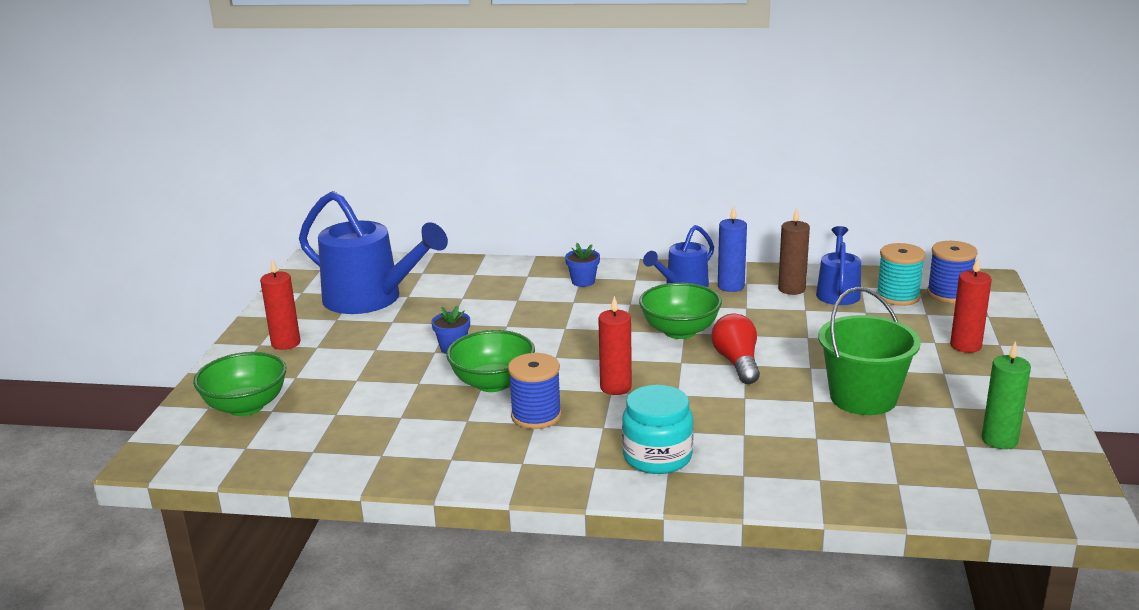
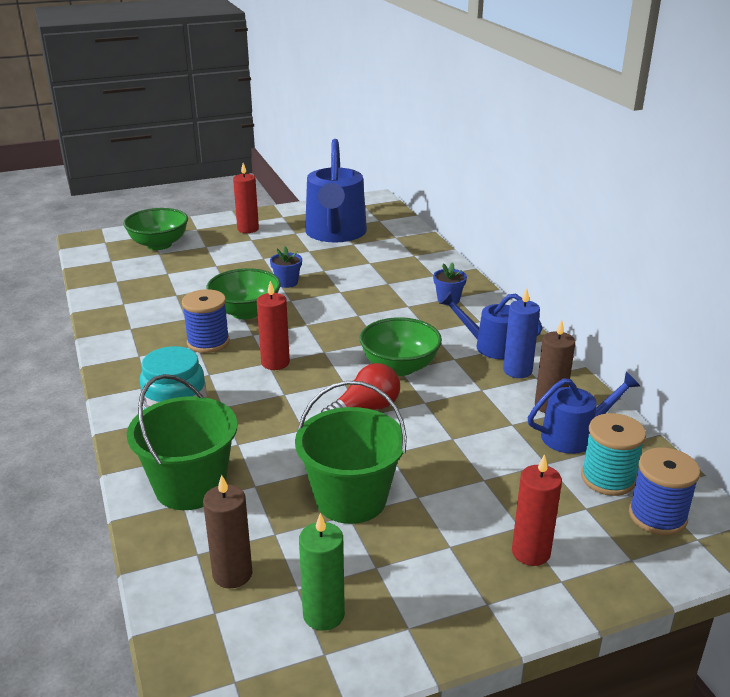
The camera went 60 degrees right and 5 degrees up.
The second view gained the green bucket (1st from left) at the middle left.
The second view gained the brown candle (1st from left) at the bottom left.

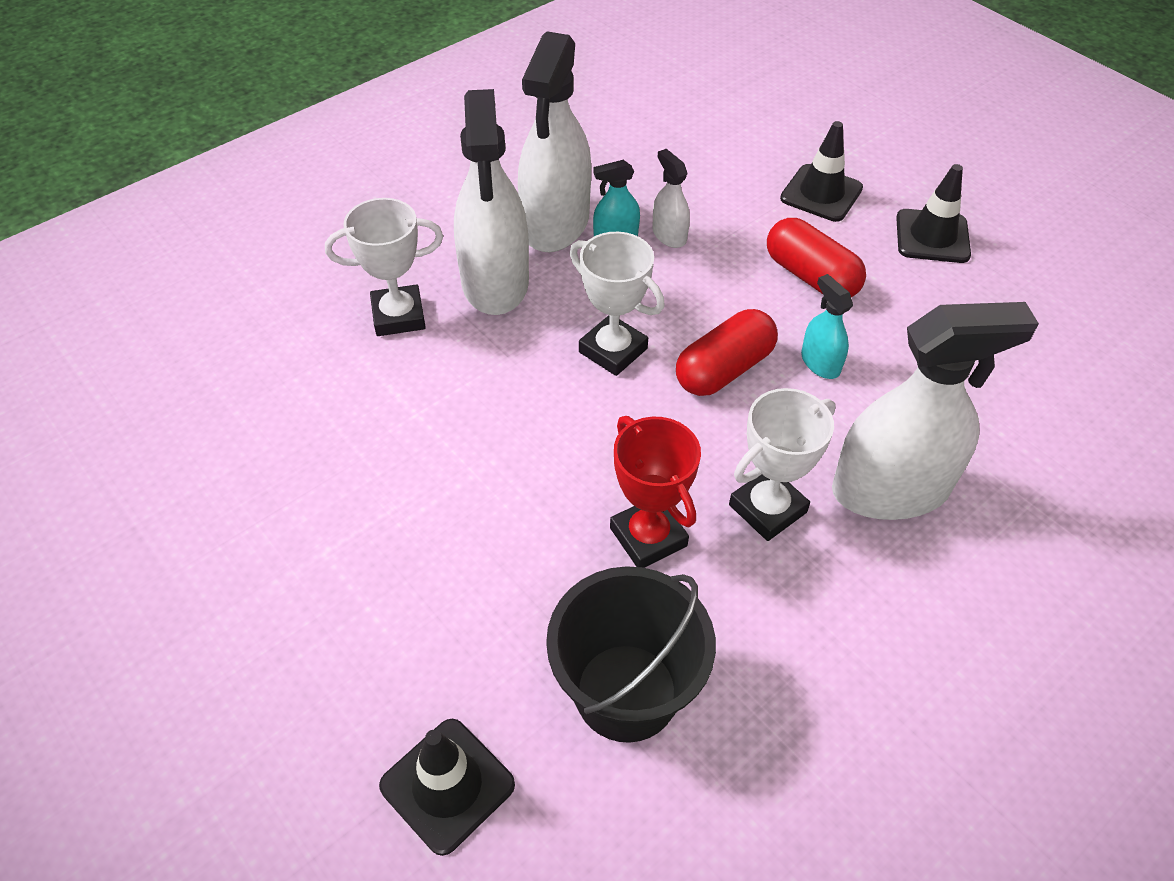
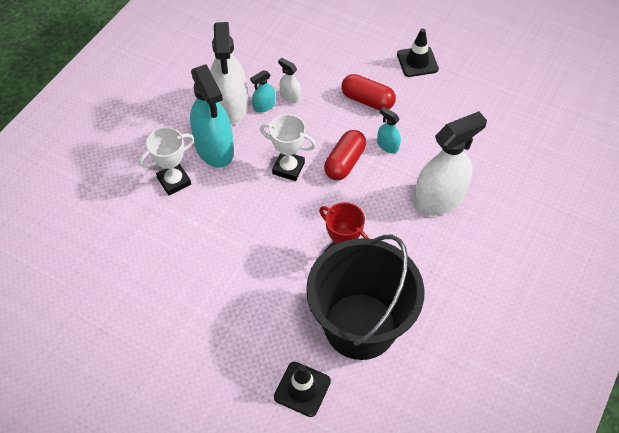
The camera went 20 degrees left and 5 degrees up.
The second view lost the white trophy (3rd from left) at the centre.
The second view lost the black traffic cone (2nd from left) at the top right.
What was the white spray bottle (1st from left) at the top centre turned into the turquoise spray bottle (1st from left) at the top centre.
The size of the black bucket at the bottom centre changed by a factor of 1.56.

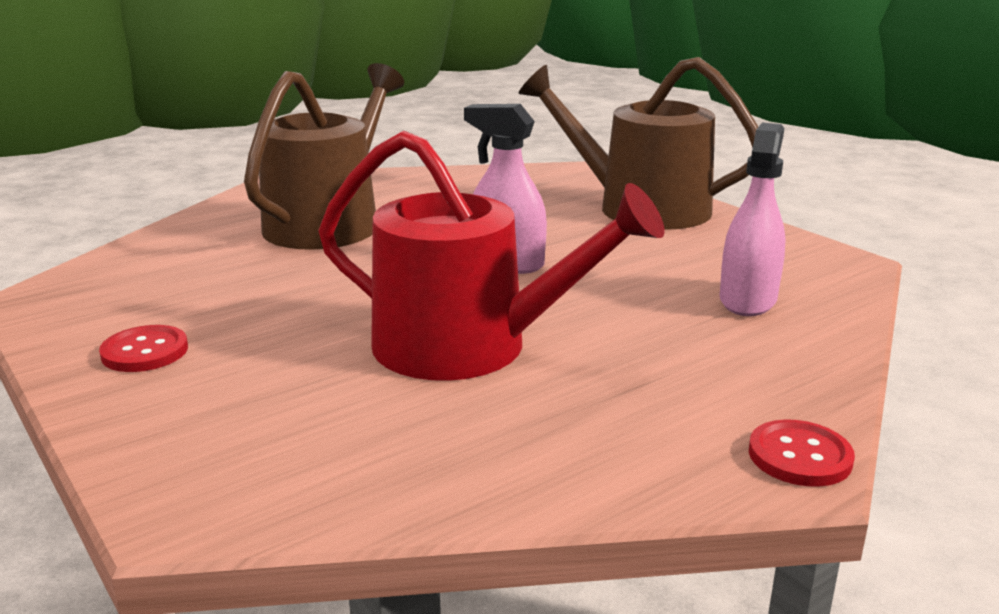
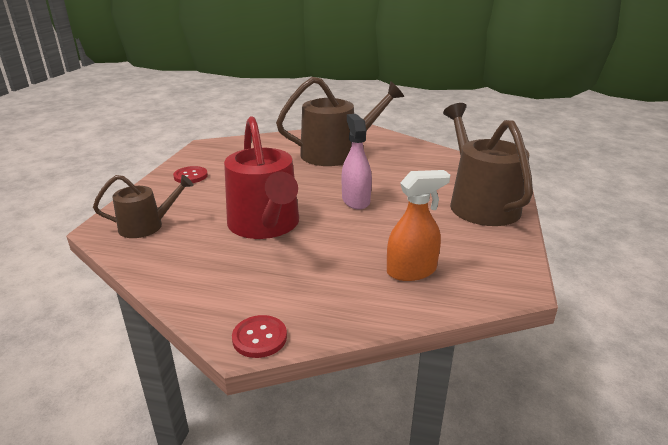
The camera went 50 degrees right and 5 degrees up.
The second view gained the brown watering can (1st from left) at the middle left.
What was the pink spray bottle (2nd from left) at the middle right turned into the orange spray bottle at the centre.

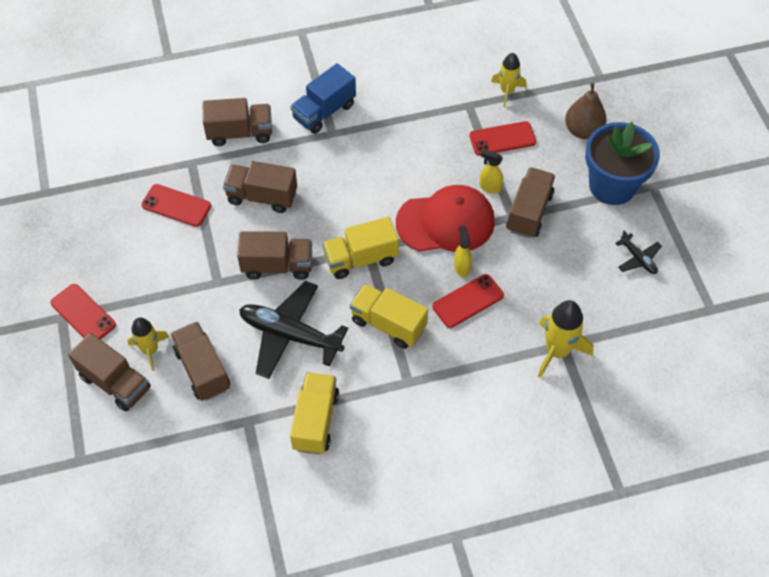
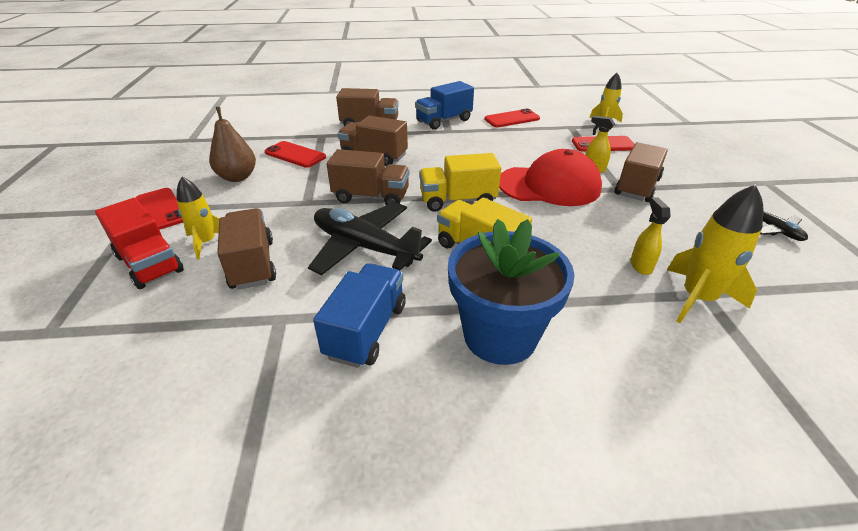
The camera went 10 degrees right and 20 degrees down.
The red phone (3rd from left) ended up elsewhere, having gone from the centre to the top centre.
The yellow spray bottle (1st from left in the first image) ended up elsewhere, having gone from the centre to the middle right.
The brown pear ended up elsewhere, having gone from the top right to the top left.
The blue flower pot ended up elsewhere, having gone from the top right to the centre.
What was the brown truck (1st from left) at the middle left turned into the red truck at the middle left.
What was the yellow truck (1st from left) at the bottom centre turned into the blue truck (1st from left) at the centre.

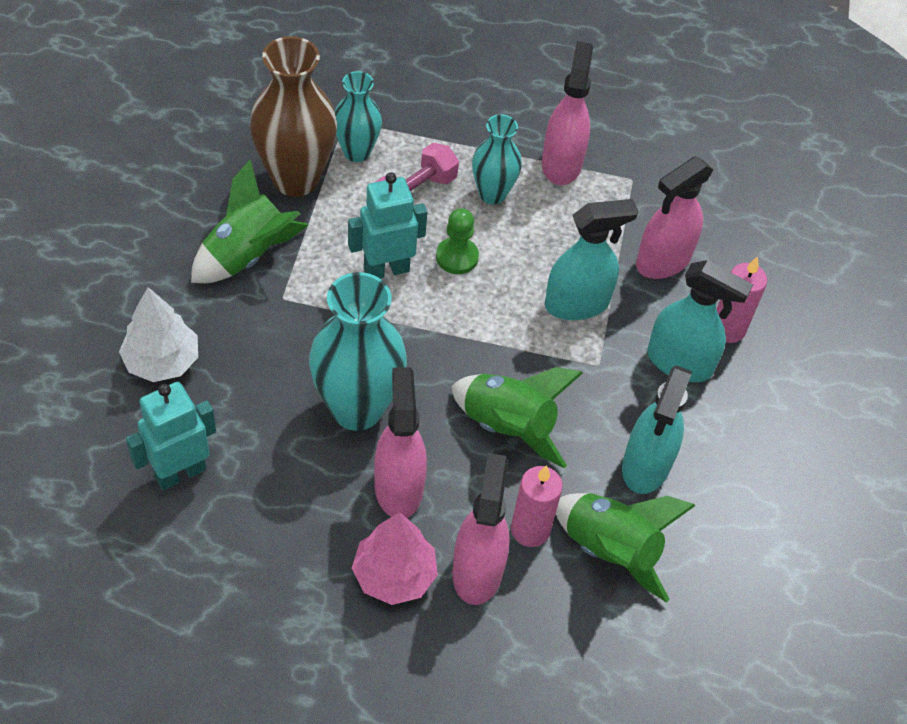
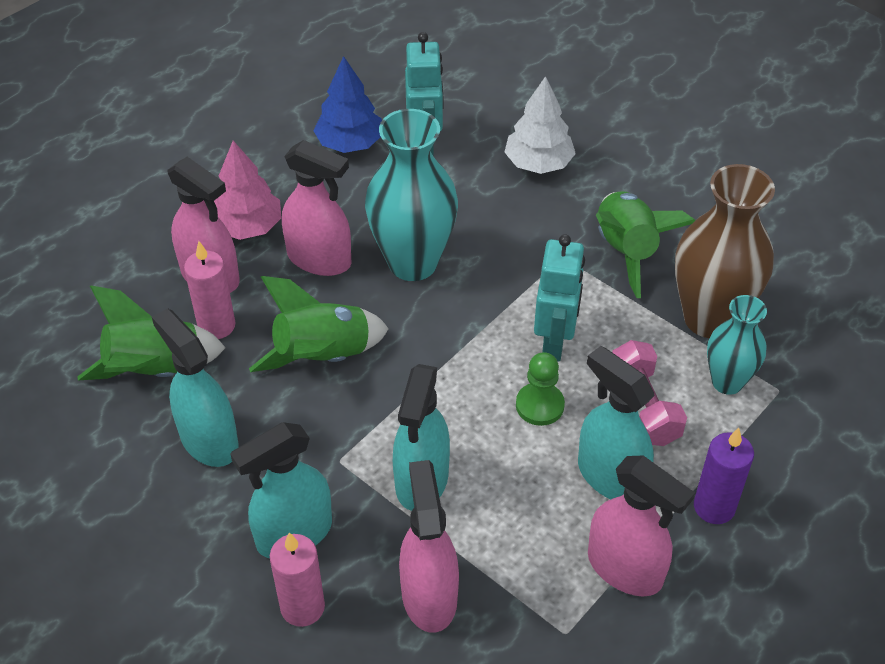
The camera went 125 degrees right and 5 degrees down.
The second view gained the blue tree at the top centre.
The second view gained the purple candle at the bottom right.
Where the turquoise vase (3rd from left) stood at the top centre, the turquoise spray bottle (4th from left) came to stand at the middle right.

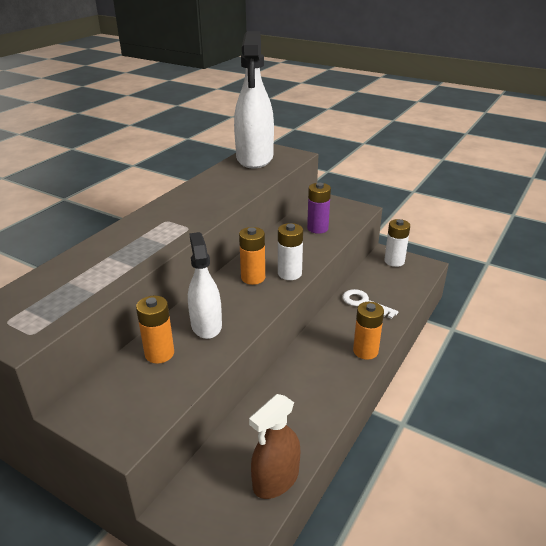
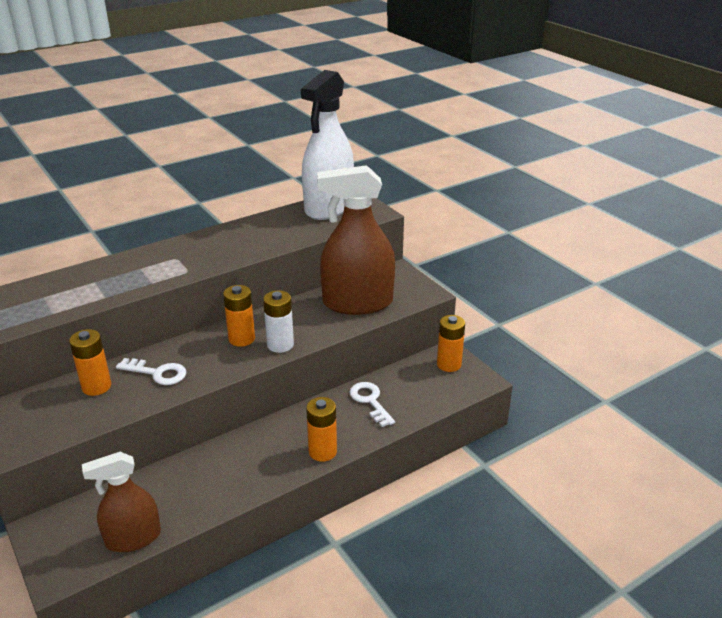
The camera went 25 degrees right and 0 degrees up.
Where the white spray bottle (1st from left) stood at the centre, the white key (1st from left) came to stand at the middle left.
Where the purple battery stood at the centre, the brown spray bottle (2nd from left) came to stand at the centre.
What was the white battery (2nd from left) at the middle right turned into the orange battery (4th from left) at the centre.

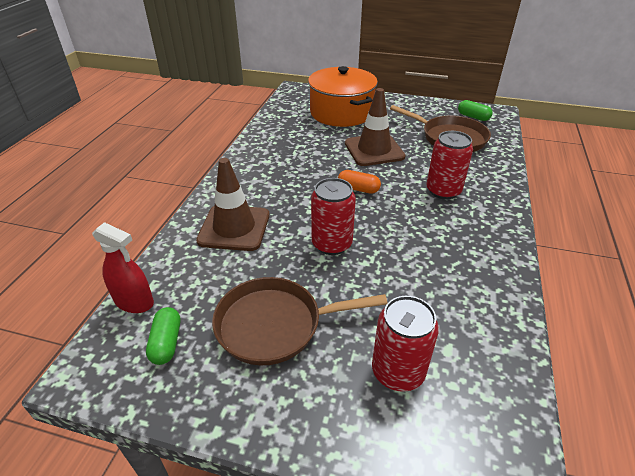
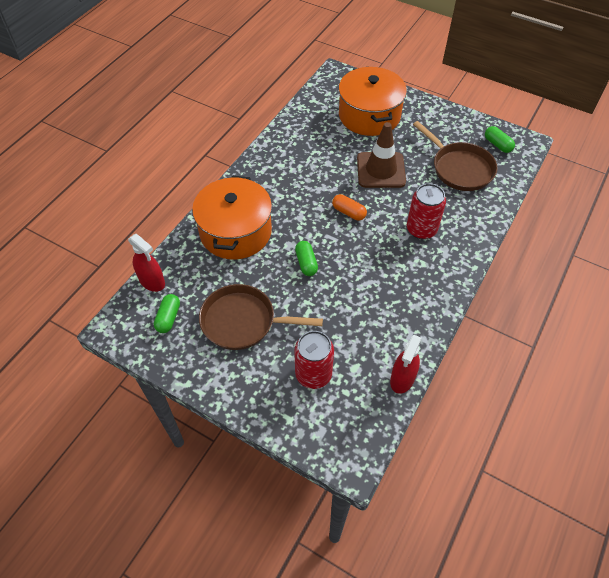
The camera went 15 degrees right and 15 degrees up.
The second view gained the red spray bottle (2nd from left) at the middle right.
Where the brown traffic cone (1st from left) stood at the centre, the orange pot (1st from left) came to stand at the centre.
Where the red can (1st from left) stood at the centre, the green capsule (2nd from left) came to stand at the centre.

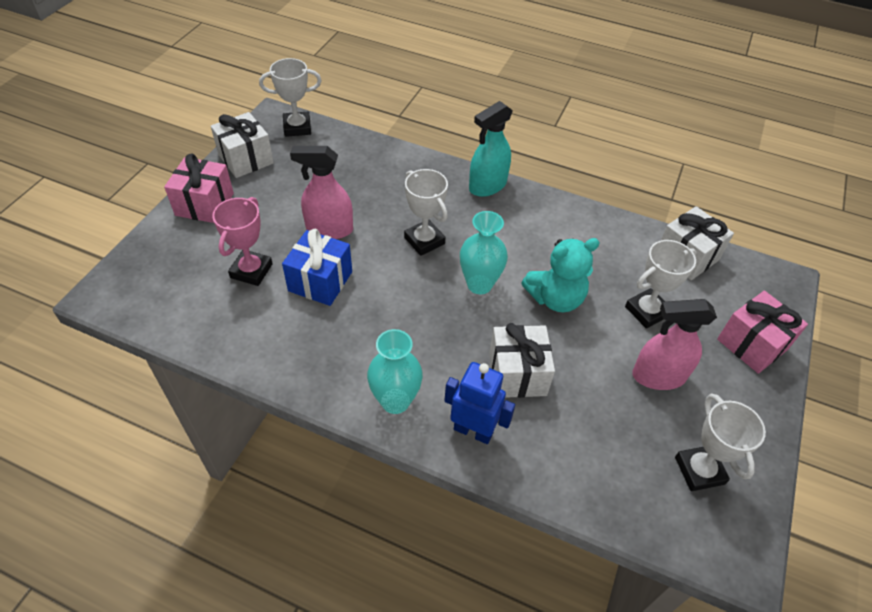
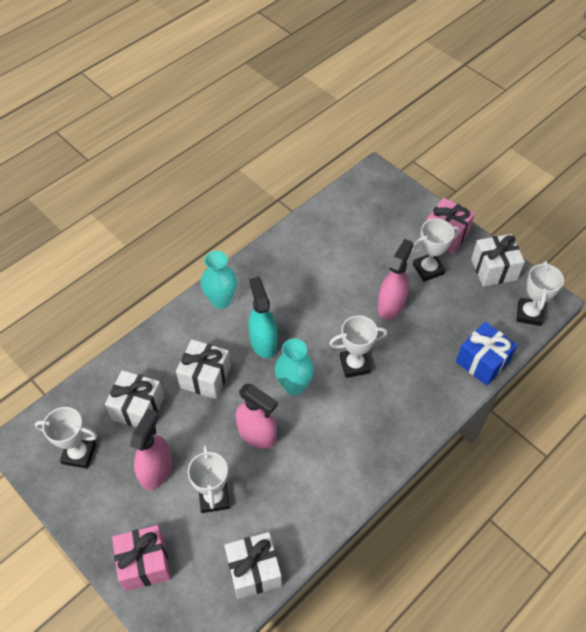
The camera went 115 degrees right and 5 degrees up.
The second view lost the pink trophy at the middle left.
The second view lost the blue robot at the centre.
The second view gained the white gift (1st from left) at the middle left.
The second view gained the white trophy (4th from left) at the middle right.
The blue gift ended up elsewhere, having gone from the centre to the middle right.
The turquoise spray bottle ended up elsewhere, having gone from the top centre to the centre.
Where the turquoise teddy bear stood at the centre, the pink spray bottle (2nd from left) came to stand at the centre.

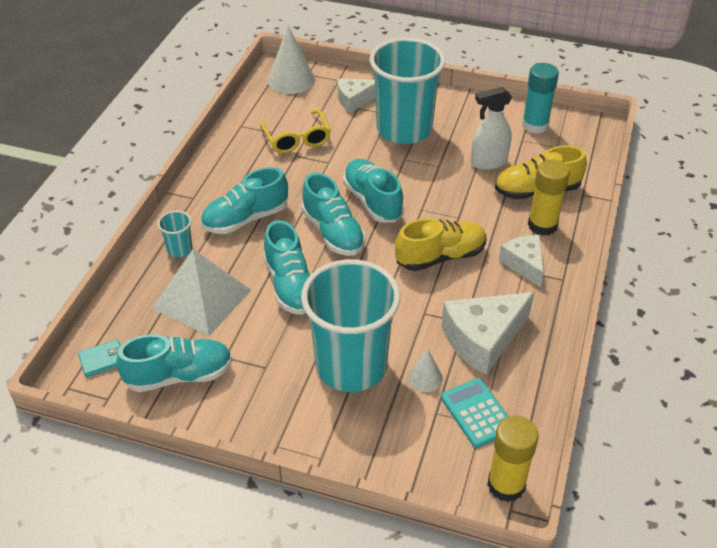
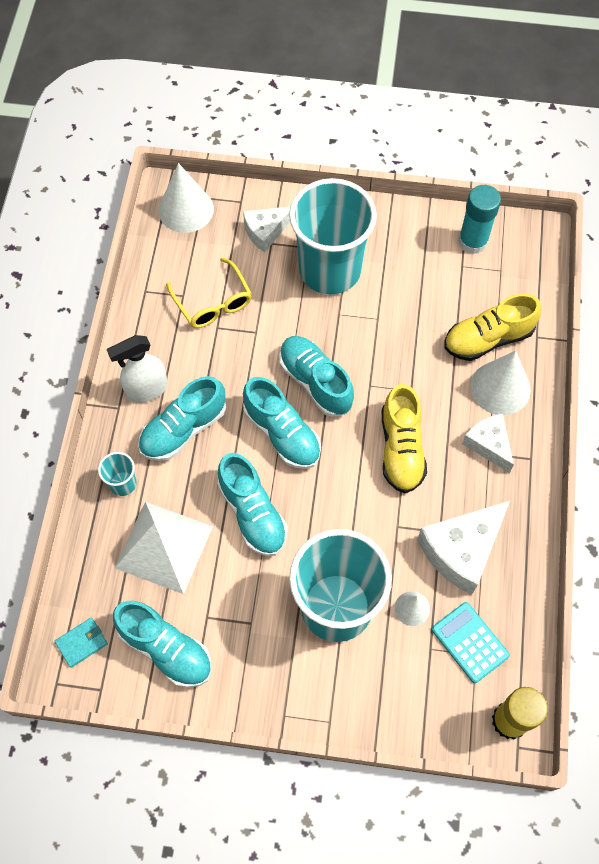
The camera went 10 degrees left and 20 degrees up.
The white spray bottle ended up elsewhere, having gone from the top right to the middle left.
Where the yellow glue stick (2nd from left) stood at the middle right, the white cone (3rd from left) came to stand at the middle right.
The turquoise shoe (1st from left) at the middle left ended up facing another way, 60 degrees clockwise from before.
The yellow shoe (1st from left) at the centre ended up facing another way, 120 degrees clockwise from before.

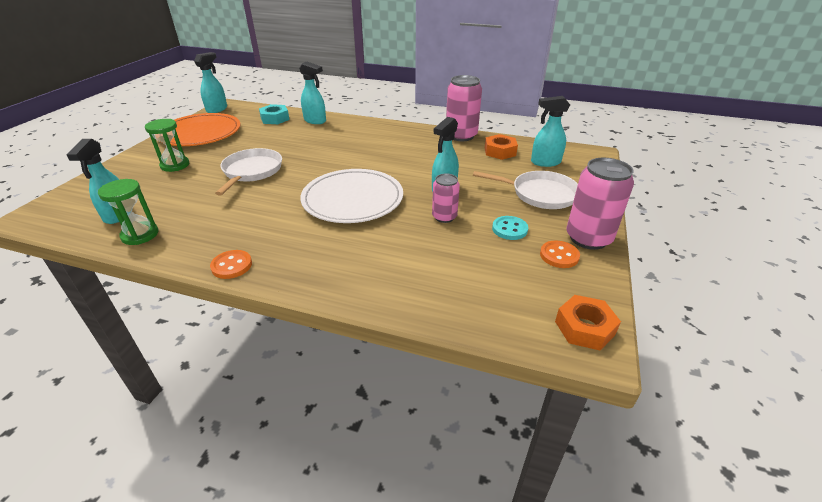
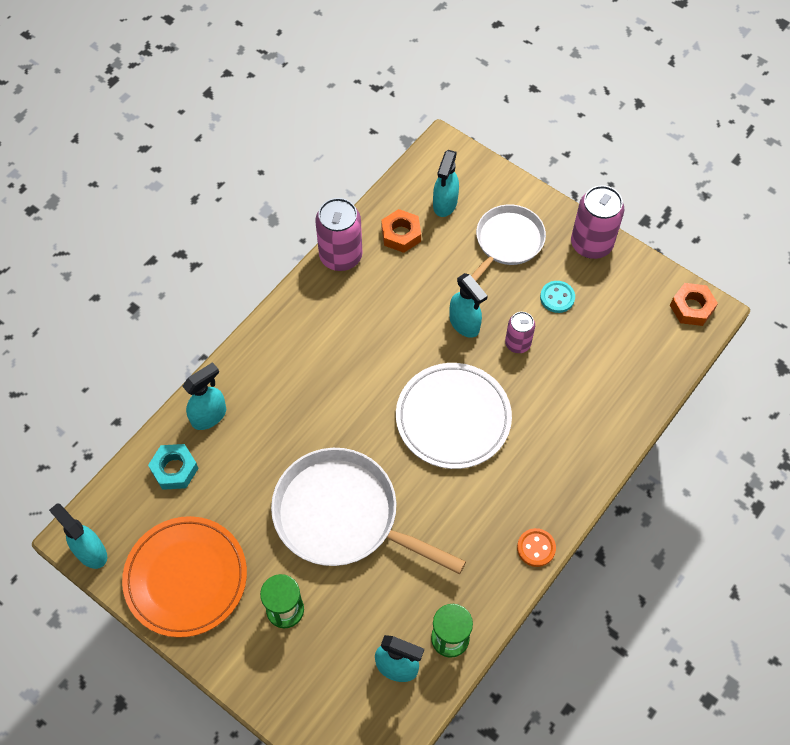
The camera went 70 degrees left and 25 degrees up.
The second view lost the orange button (2nd from left) at the middle right.
The size of the white pan (1st from left) at the middle left changed by a factor of 1.59.

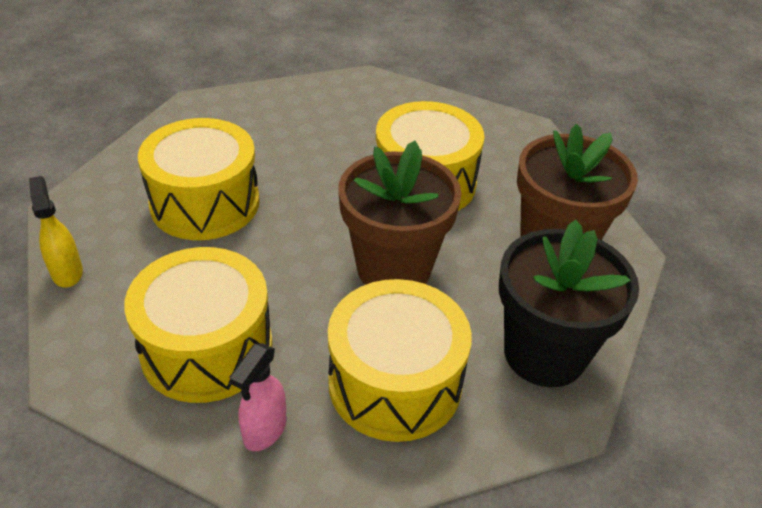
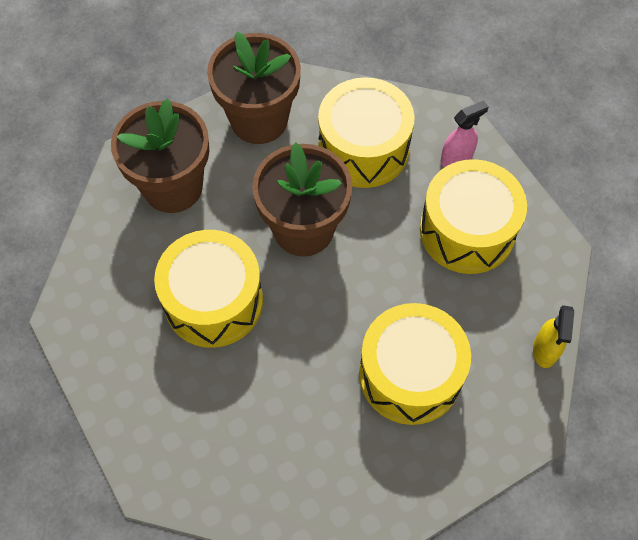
The camera went 145 degrees left and 20 degrees up.
What was the black flower pot at the middle right turned into the brown flower pot (2nd from left) at the top centre.

